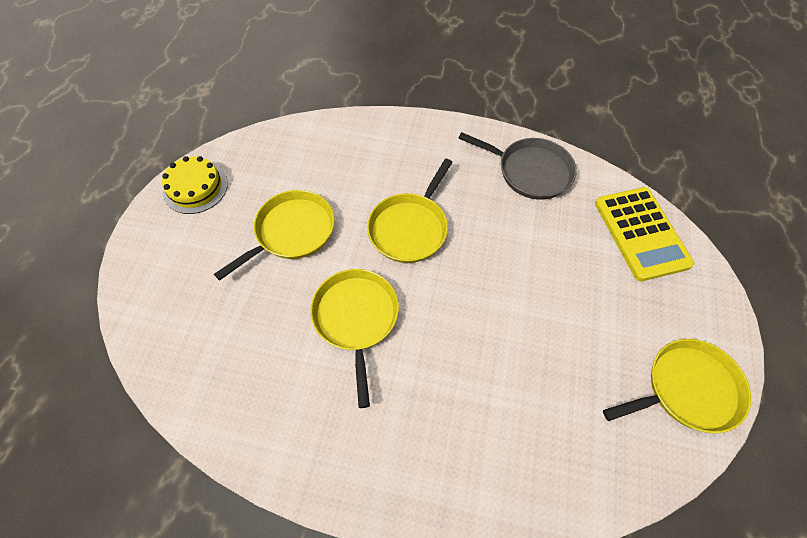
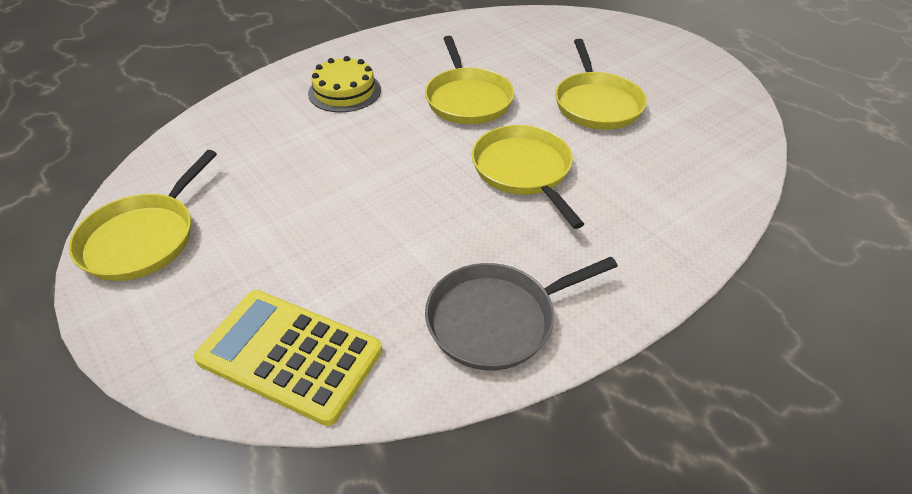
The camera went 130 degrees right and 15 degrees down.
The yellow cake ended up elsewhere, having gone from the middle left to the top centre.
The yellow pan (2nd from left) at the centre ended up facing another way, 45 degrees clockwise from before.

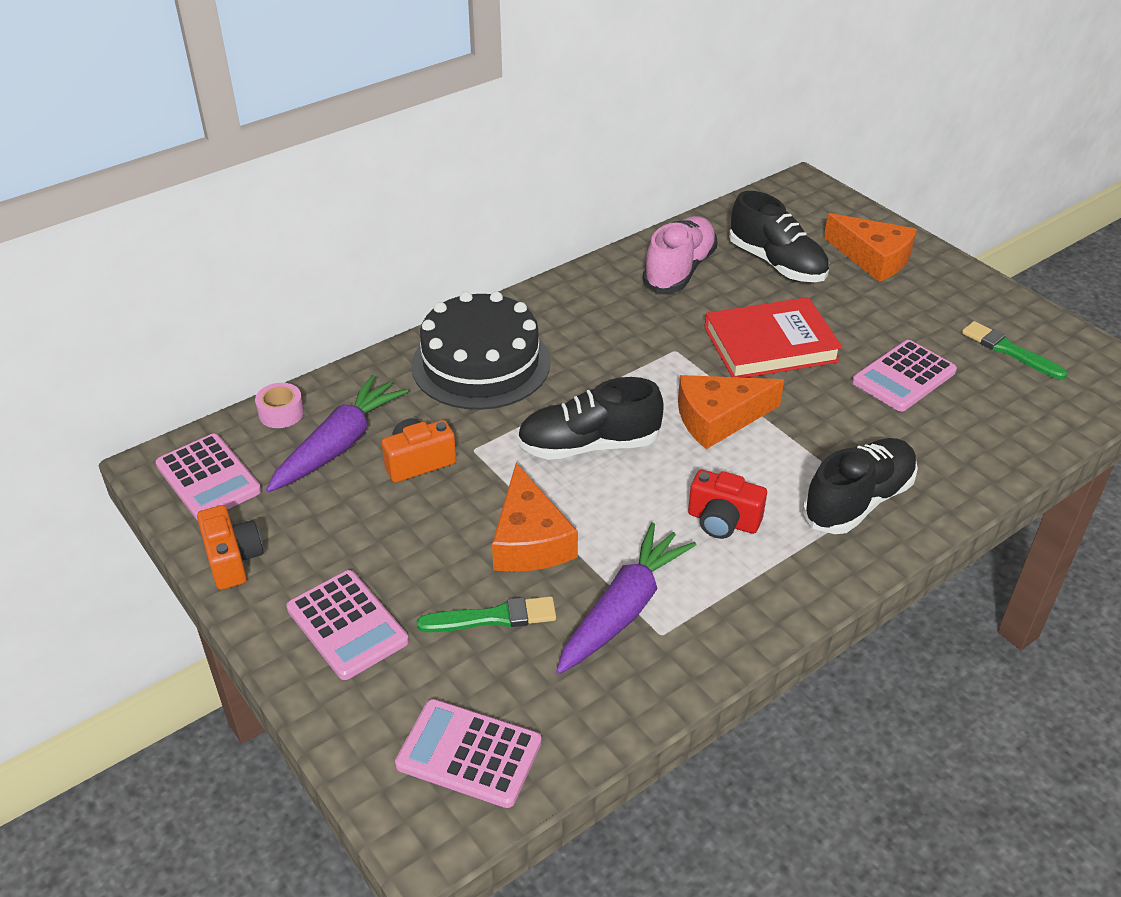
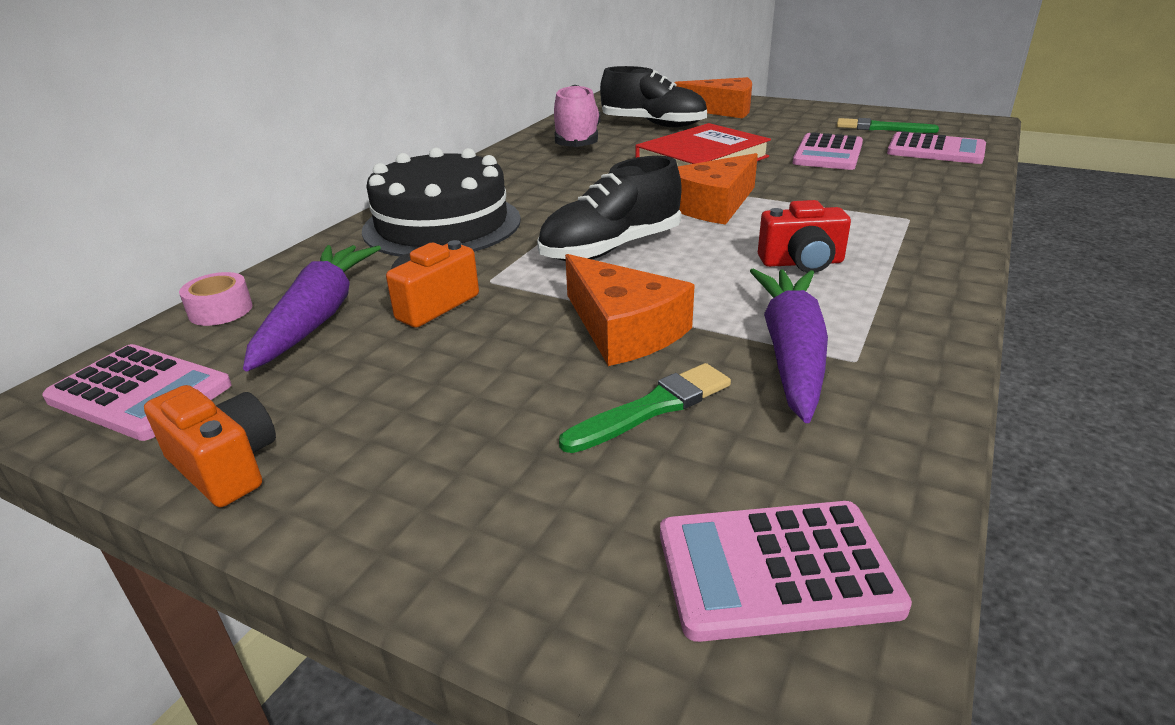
The camera went 25 degrees left and 10 degrees down.
The second view lost the black shoe (3rd from left) at the middle right.
The pink calculator (2nd from left in the first image) ended up elsewhere, having gone from the bottom left to the top right.

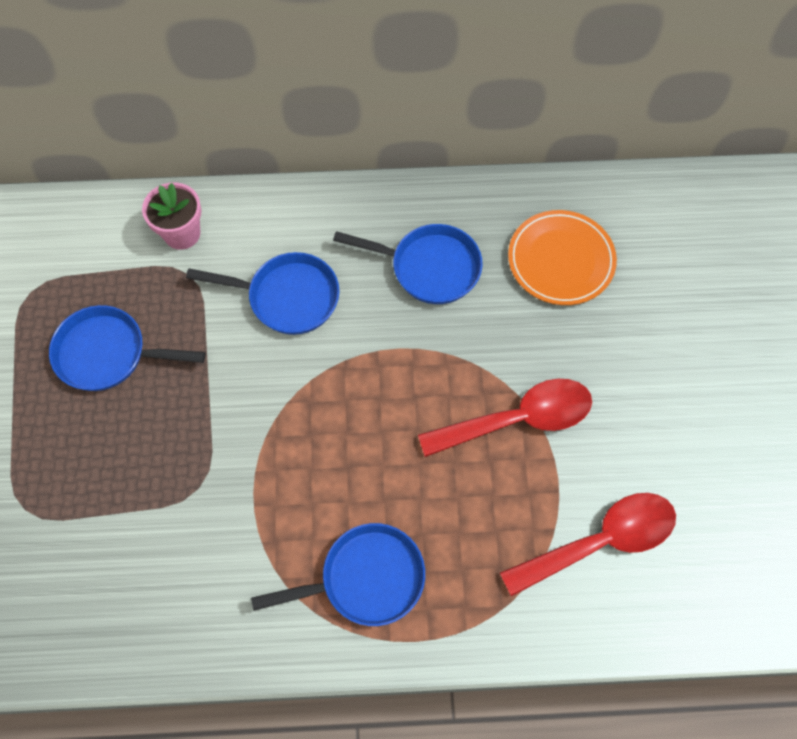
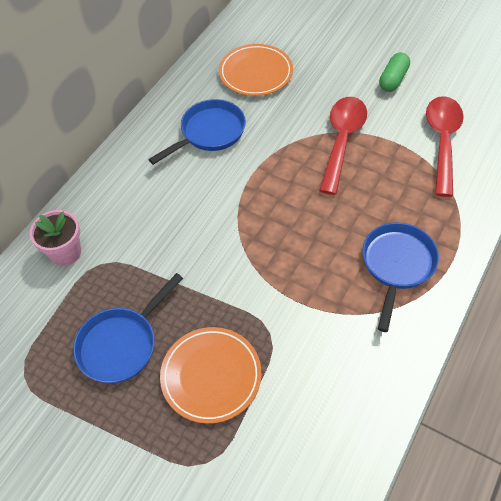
The camera went 55 degrees left and 10 degrees down.
The second view lost the blue pan (2nd from left) at the middle left.
The second view gained the orange plate (1st from left) at the bottom centre.
The second view gained the green capsule at the top right.

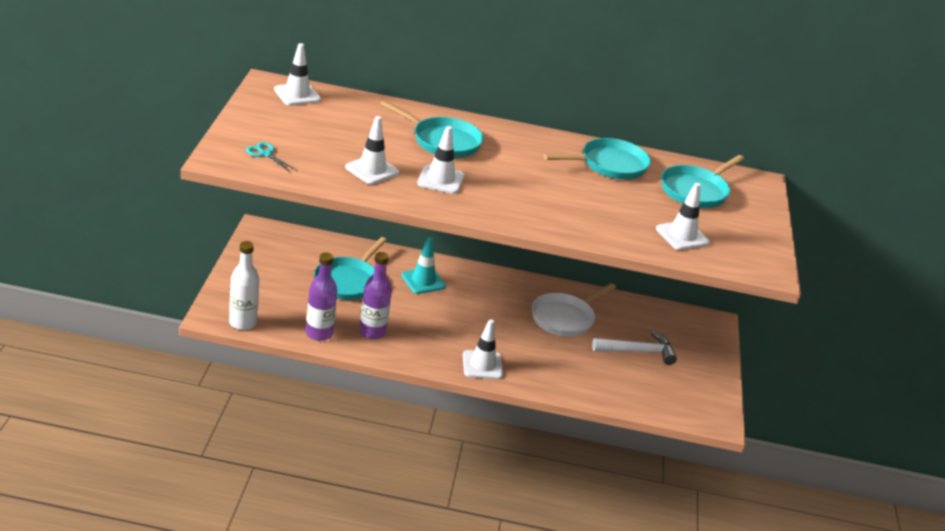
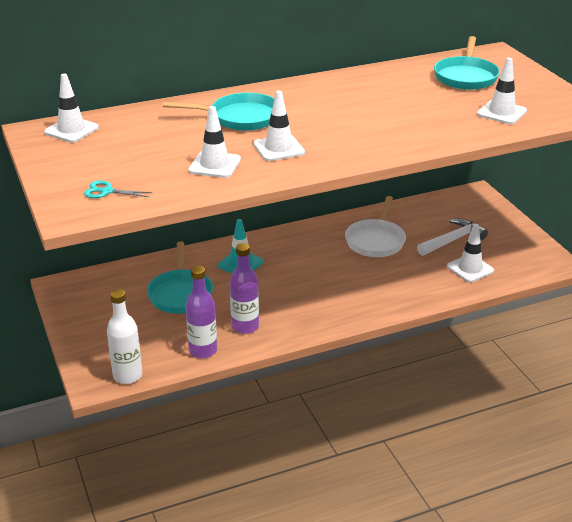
The camera went 25 degrees left and 0 degrees up.
The second view lost the turquoise pan (3rd from left) at the top centre.
The white traffic cone (4th from left) ended up elsewhere, having gone from the centre to the middle right.

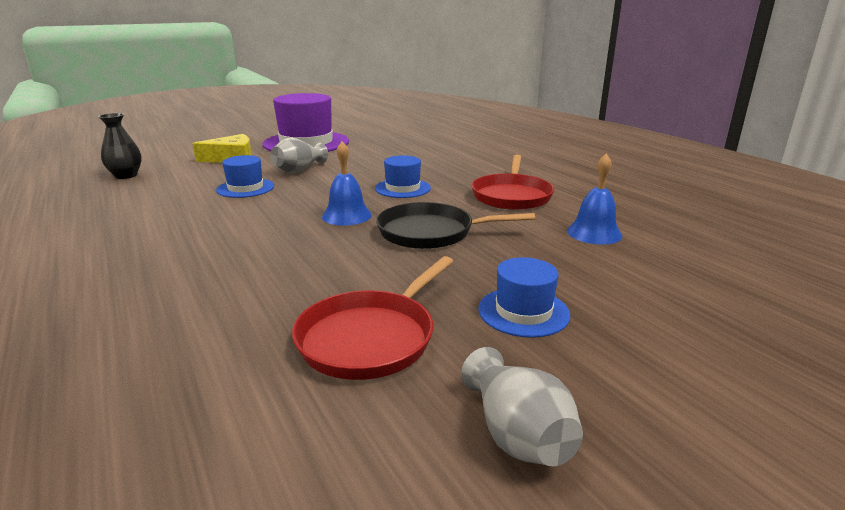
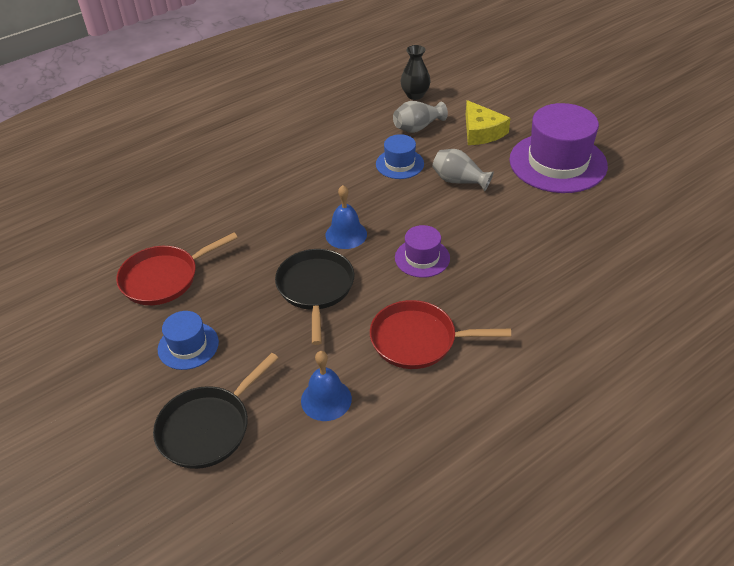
The camera went 85 degrees right and 20 degrees up.
The second view gained the black pan (1st from left) at the bottom left.
The grey vase (2nd from left in the first image) ended up elsewhere, having gone from the bottom centre to the top centre.
What was the blue hat (2nd from left) at the centre turned into the purple hat (1st from left) at the centre.
The red pan (1st from left) at the centre ended up facing another way, 60 degrees counterclockwise from before.

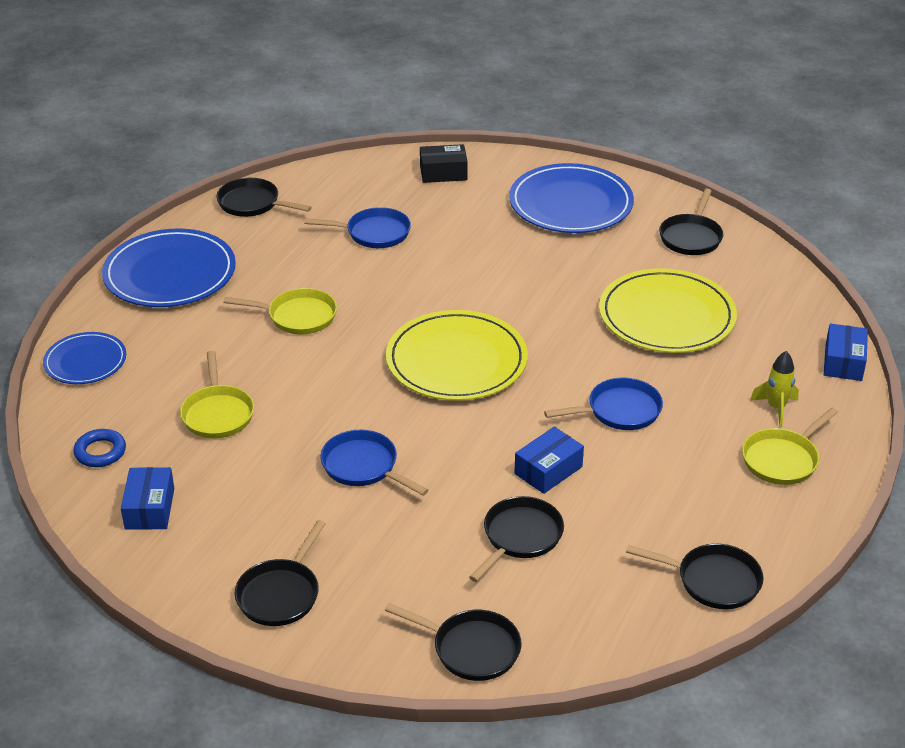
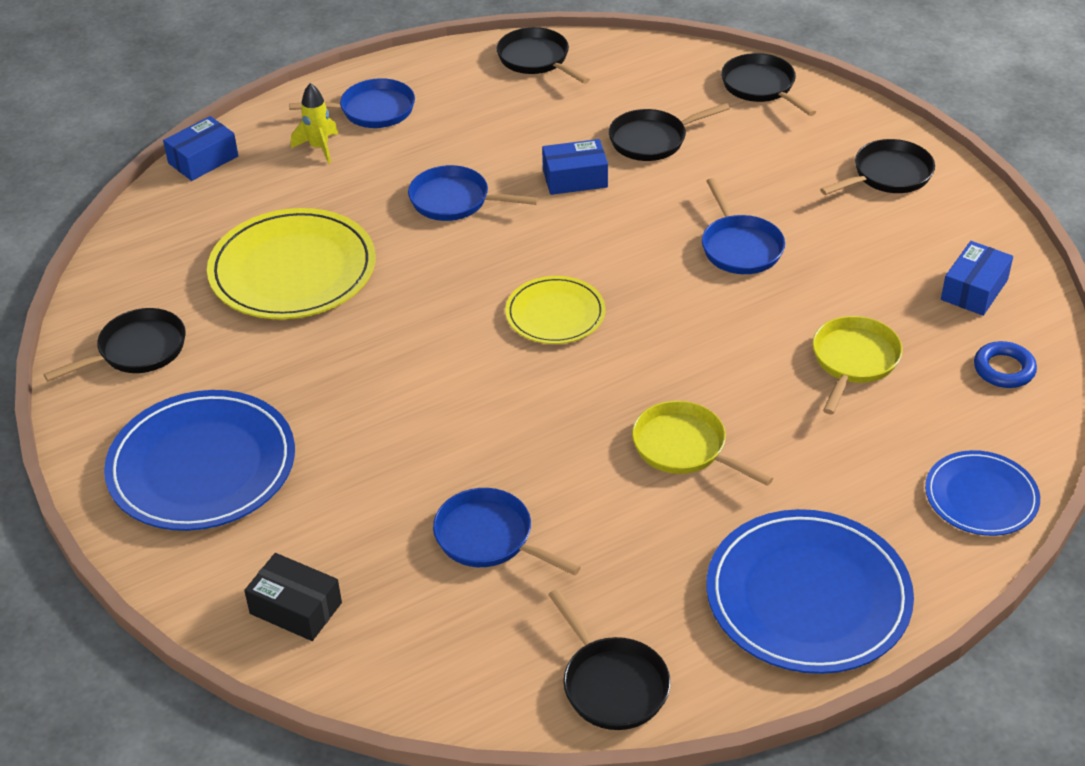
The camera went 145 degrees left and 5 degrees up.
What was the yellow pan (3rd from left) at the middle right turned into the blue pan (1st from left) at the top left.
The size of the yellow plate (1st from left in the first image) at the centre changed by a factor of 0.58.

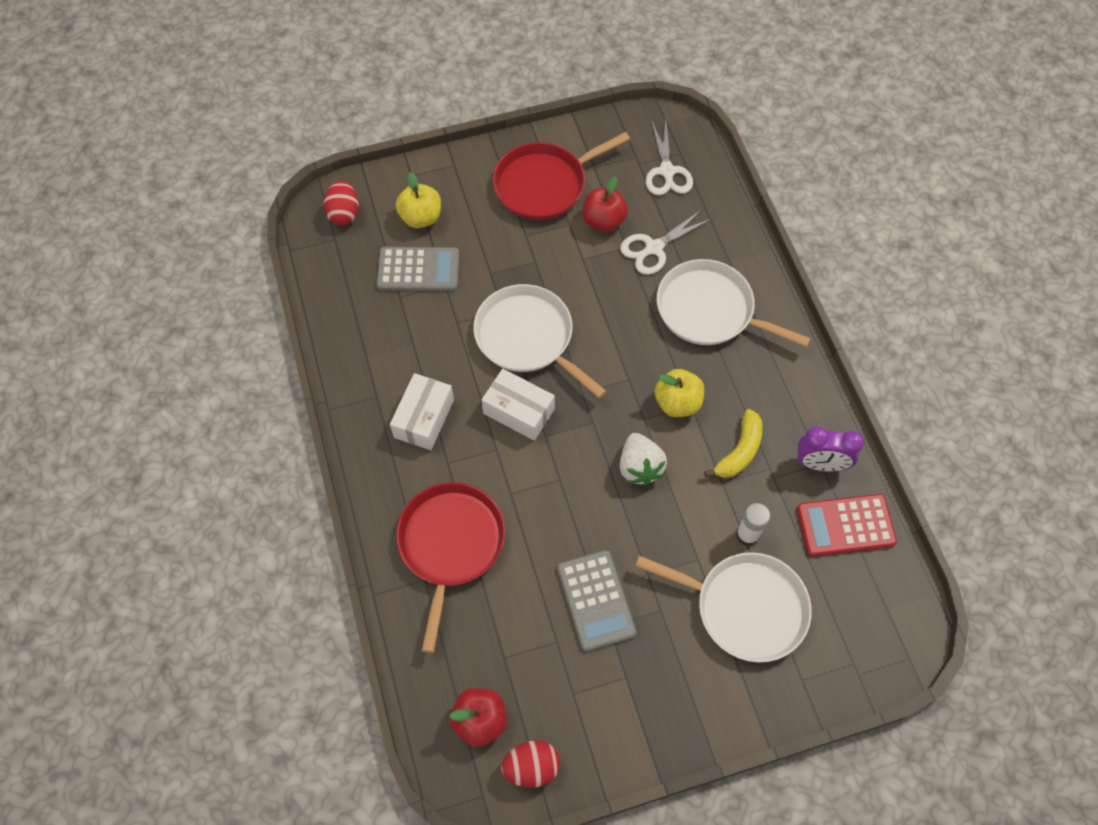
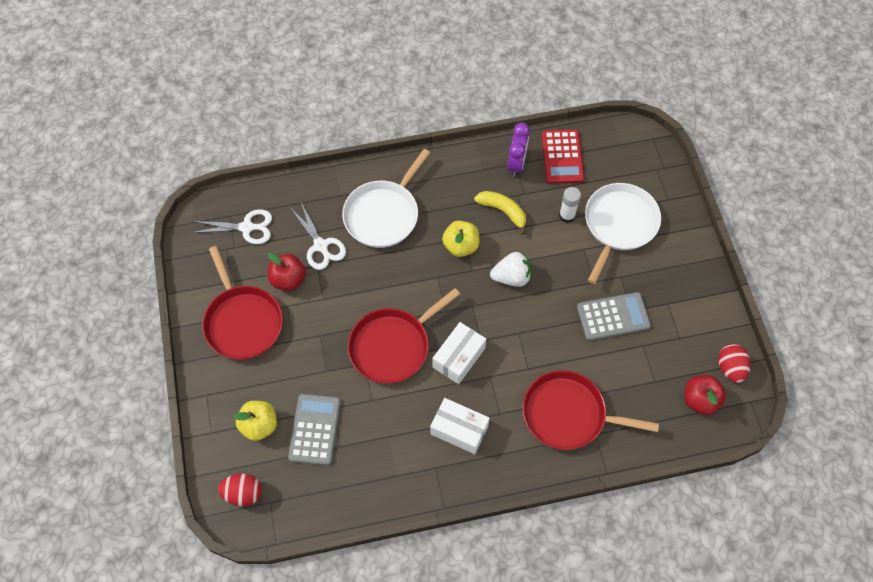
The camera went 85 degrees left and 0 degrees up.
What was the white pan (1st from left) at the centre turned into the red pan (2nd from left) at the centre.

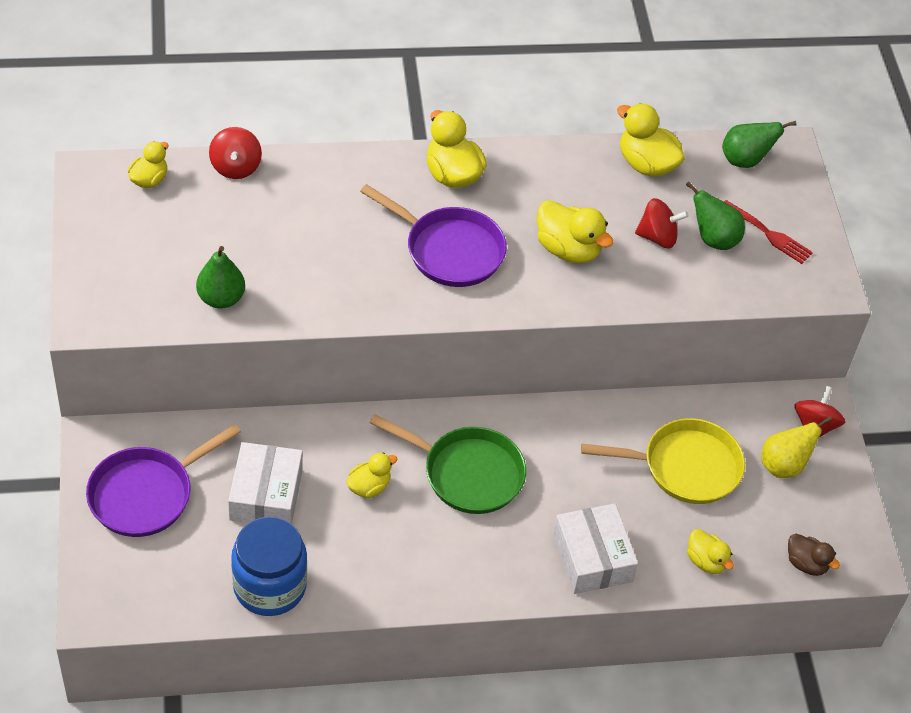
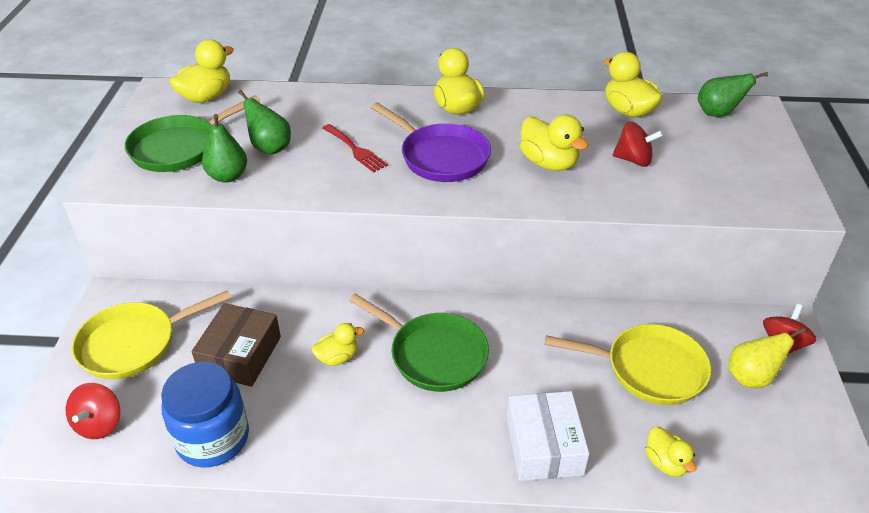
The camera went 15 degrees right and 10 degrees down.
The second view lost the brown duck at the bottom right.
The second view gained the green pan (1st from left) at the top left.
The red spinning top (1st from left) ended up elsewhere, having gone from the top left to the bottom left.
The green pear (2nd from left) ended up elsewhere, having gone from the top right to the top left.
The red fork ended up elsewhere, having gone from the top right to the top centre.
What was the purple pan (1st from left) at the bottom left turned into the yellow pan (1st from left) at the middle left.
What was the white box (1st from left) at the bottom left turned into the brown box at the bottom left.
The size of the yellow duck (1st from left) at the top left changed by a factor of 1.62.

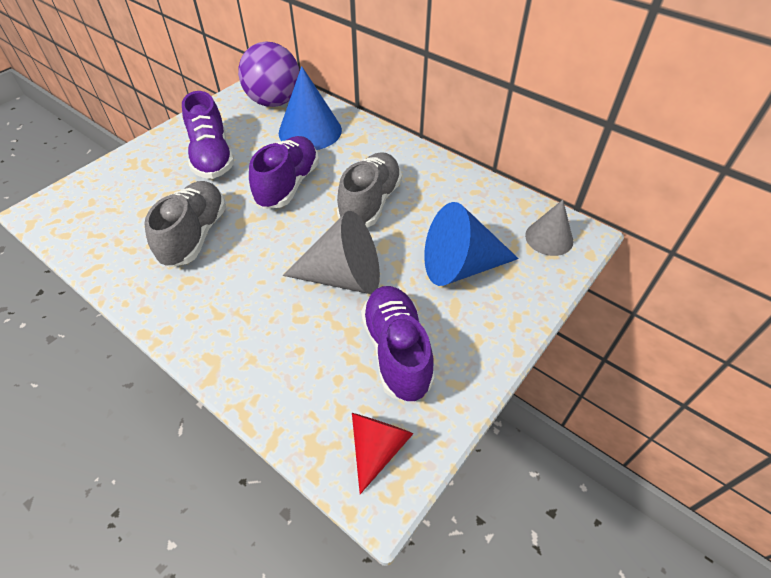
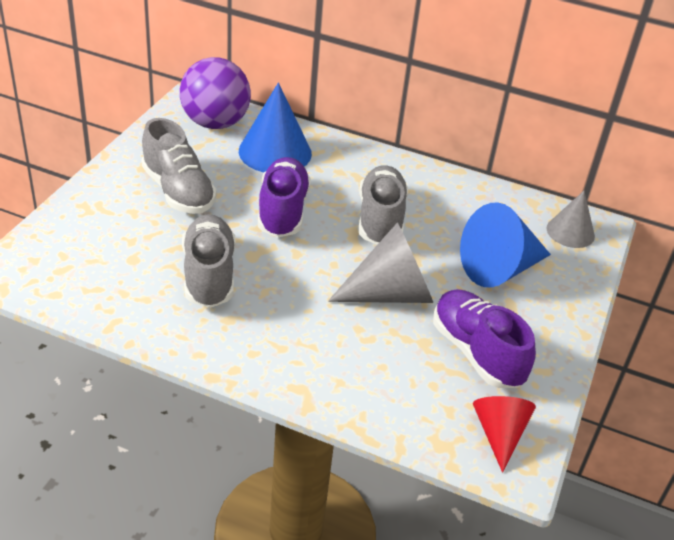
The camera went 20 degrees left and 10 degrees down.
What was the purple shoe (1st from left) at the top left turned into the grey shoe (1st from left) at the top left.

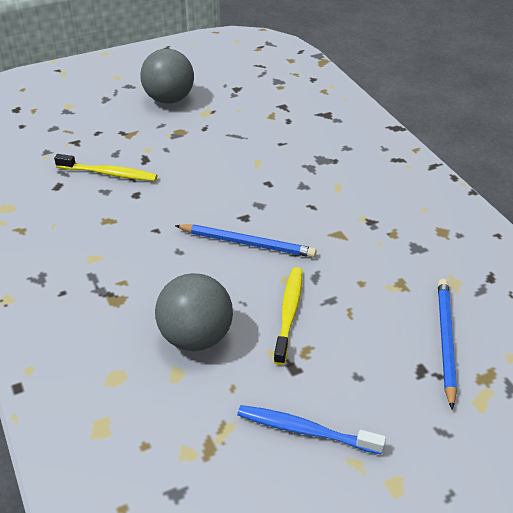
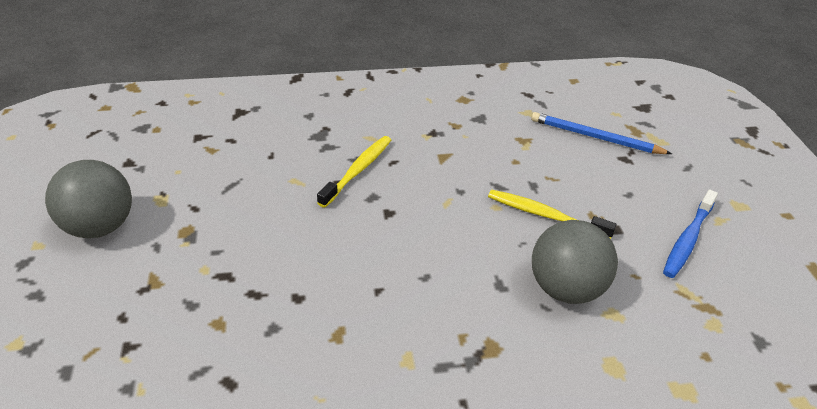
The camera went 75 degrees left and 0 degrees up.
The second view lost the blue pencil (1st from left) at the centre.
The yellow toothbrush (1st from left) ended up elsewhere, having gone from the top left to the centre.

